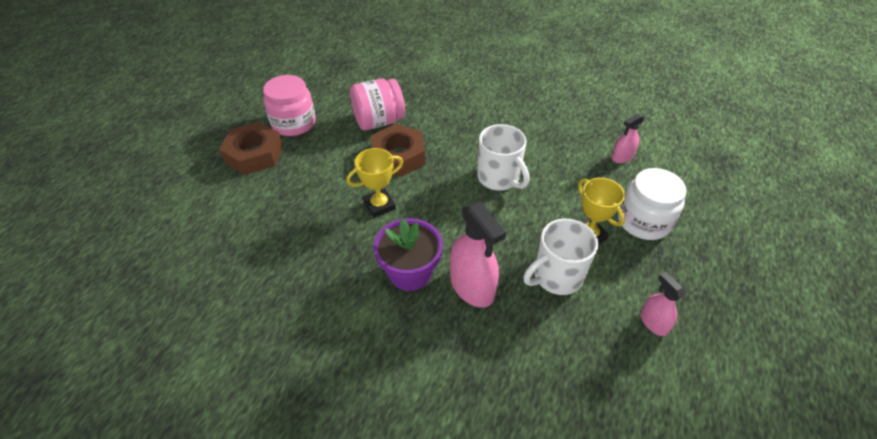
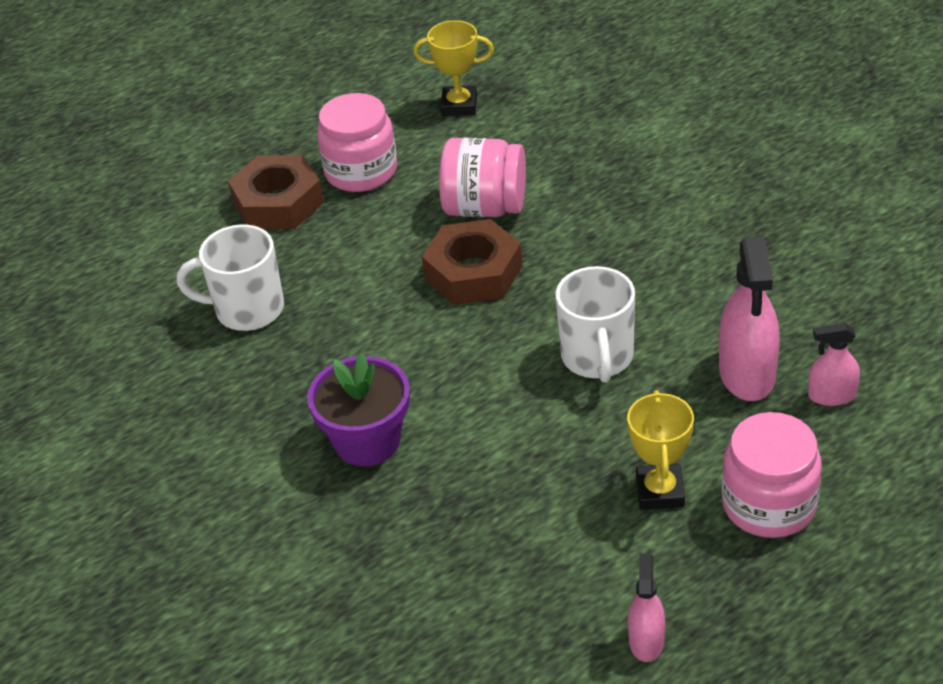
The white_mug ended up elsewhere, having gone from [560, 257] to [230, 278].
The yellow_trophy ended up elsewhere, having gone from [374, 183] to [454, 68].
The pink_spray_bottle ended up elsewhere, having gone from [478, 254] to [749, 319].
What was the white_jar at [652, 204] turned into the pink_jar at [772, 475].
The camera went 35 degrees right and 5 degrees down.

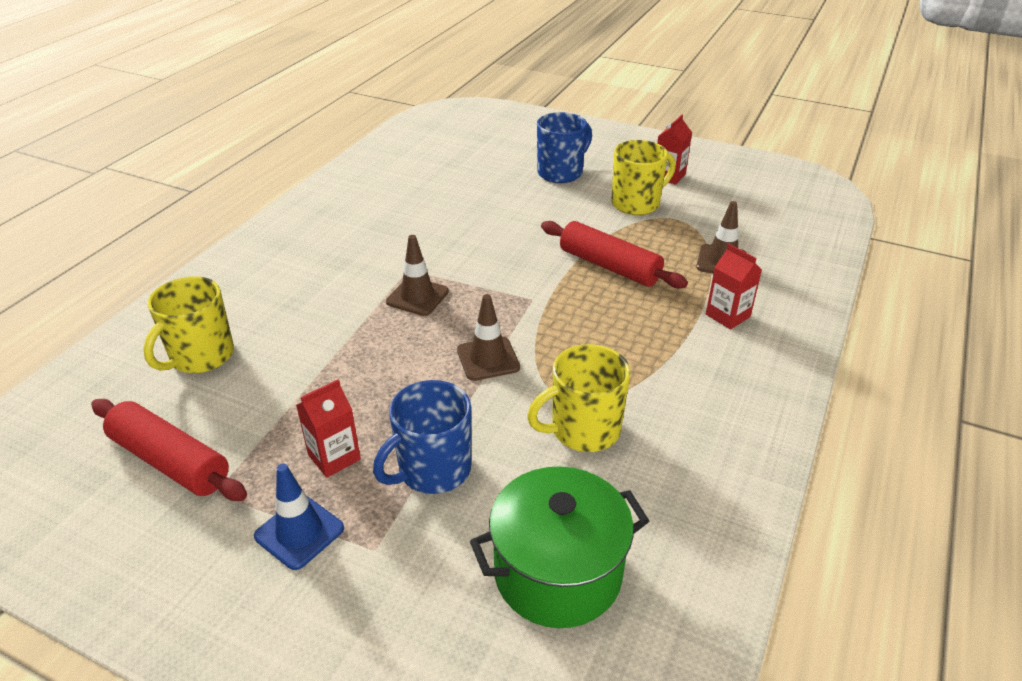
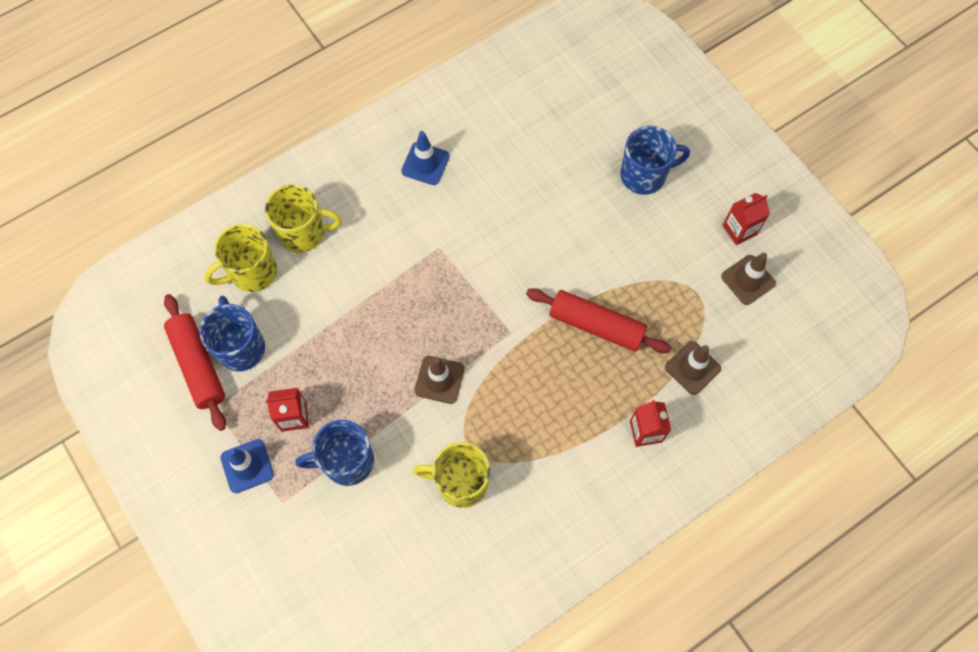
The second view gained the blue_mug at [232, 333].
The yellow_mug ended up elsewhere, having gone from [643, 177] to [303, 218].
The second view gained the blue_traffic_cone at [425, 158].
The red_rolling_pin at [614, 254] ended up facing another way, 45 degrees counterclockwise from before.
The brown_traffic_cone ended up elsewhere, having gone from [417, 275] to [748, 279].
The second view lost the green_pot at [559, 547].
The camera went 30 degrees right and 30 degrees up.

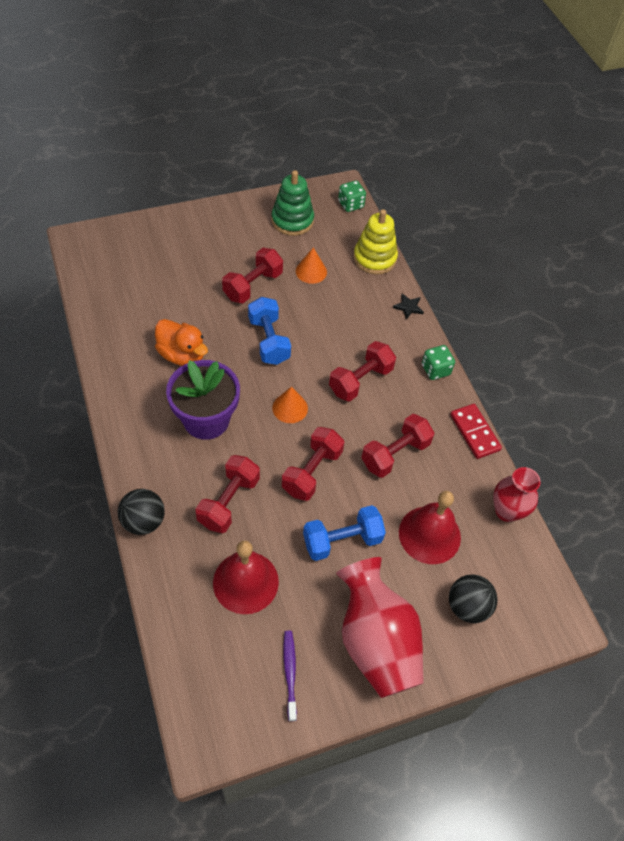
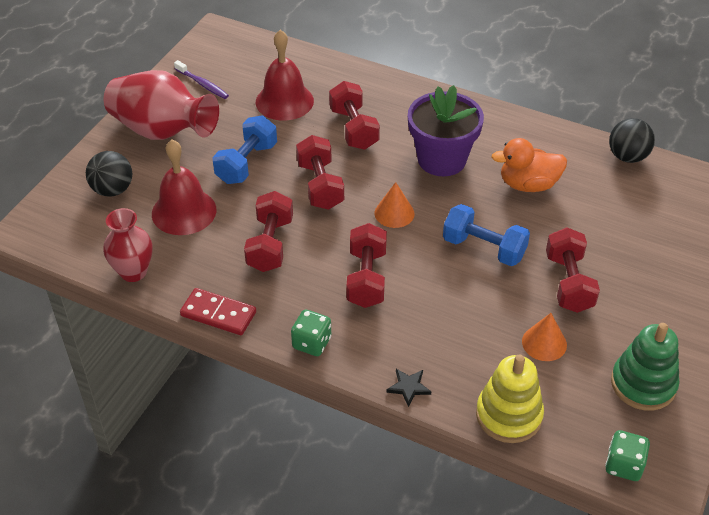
The black_ball ended up elsewhere, having gone from [141, 512] to [632, 140].
The camera went 140 degrees right and 10 degrees down.

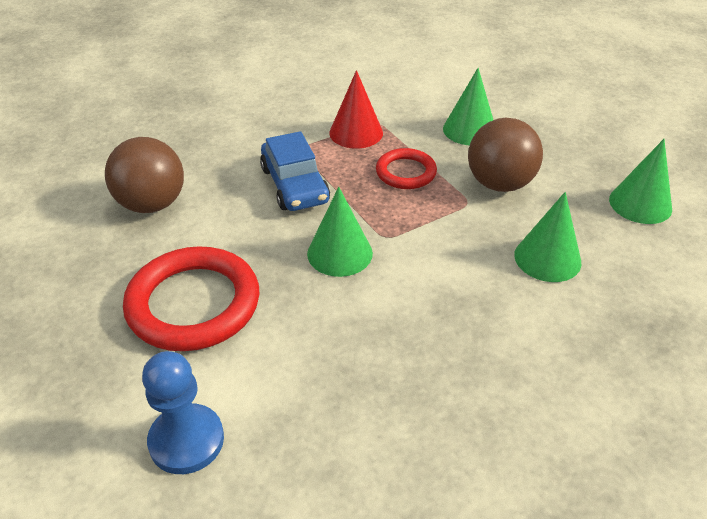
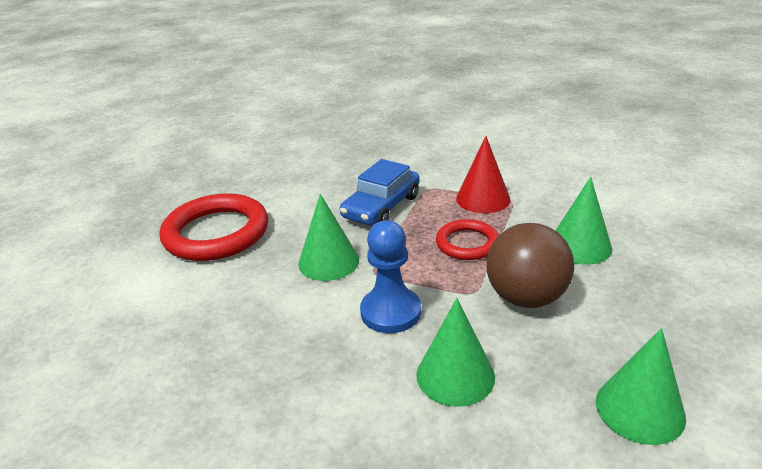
The blue_pawn ended up elsewhere, having gone from [183, 412] to [390, 276].
The second view lost the brown_ball at [144, 175].
The camera went 55 degrees right and 10 degrees down.

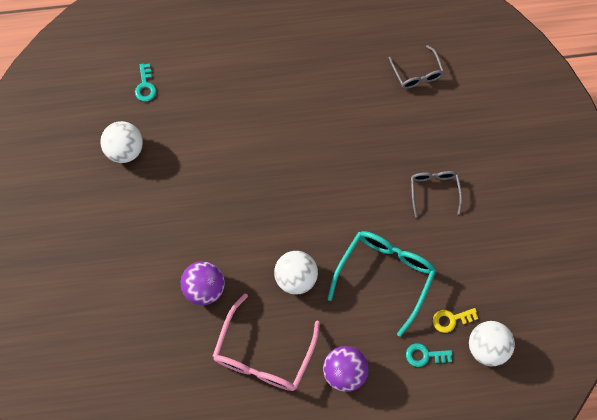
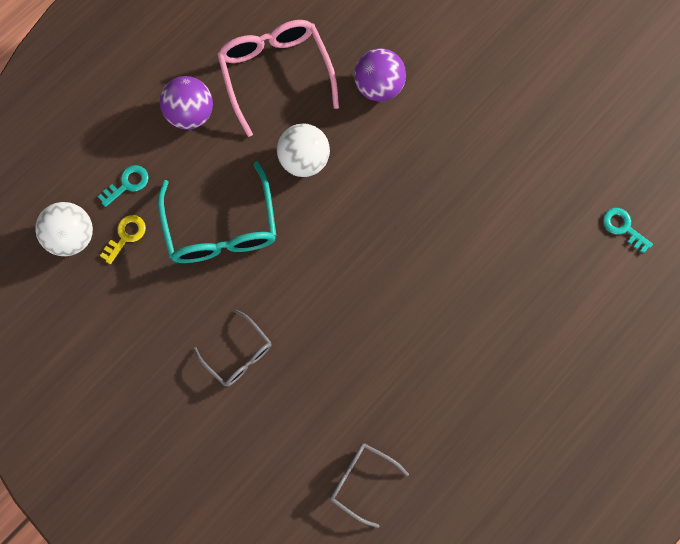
The second view lost the white_ball at [121, 142].
The camera went 140 degrees right and 5 degrees up.

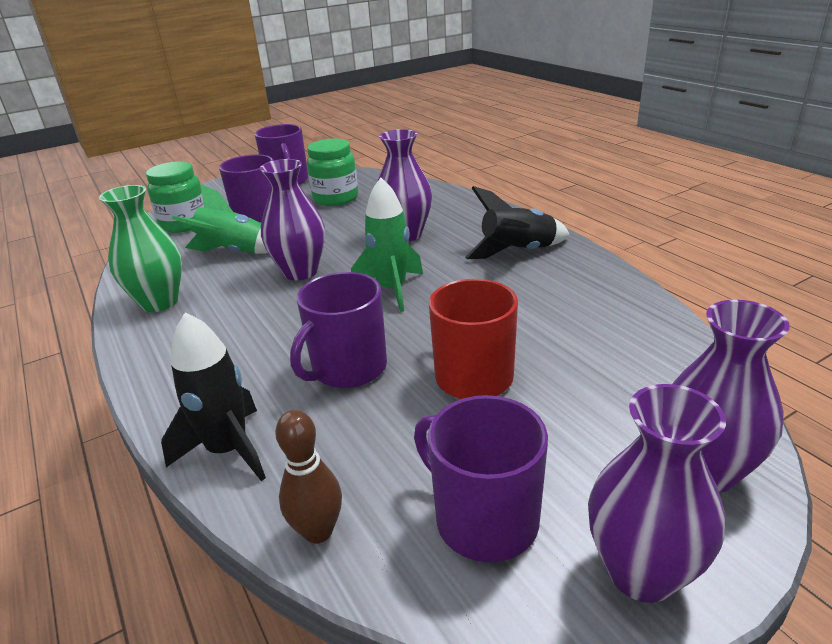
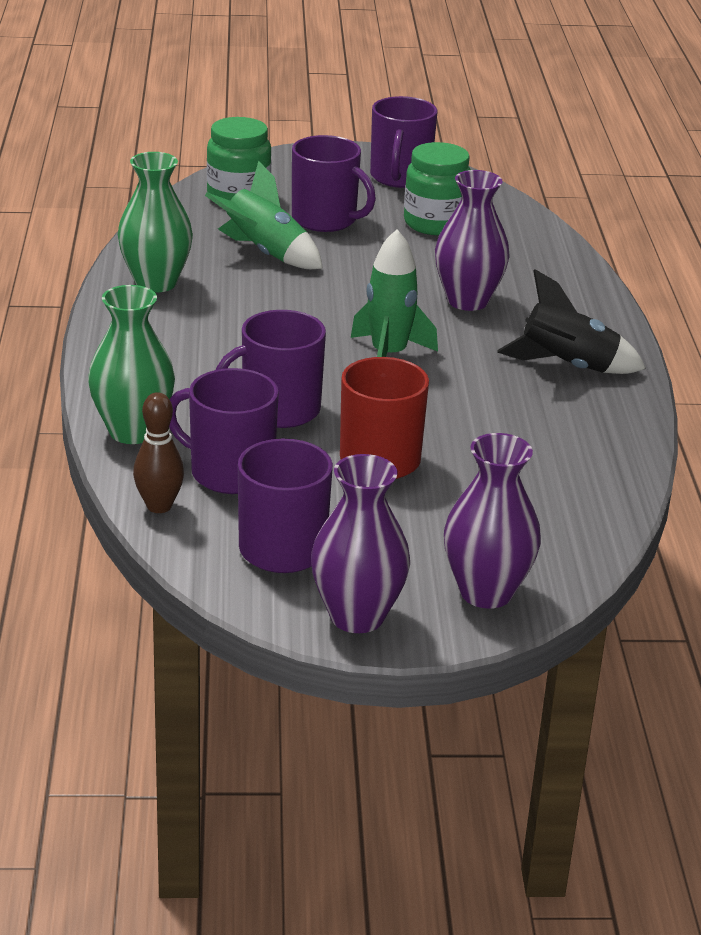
Where the black_rocket stood at [213, 396], the green_vase came to stand at [131, 364].
The second view gained the purple_mug at [224, 431].
The second view lost the purple_vase at [292, 219].
The camera went 25 degrees right and 0 degrees up.

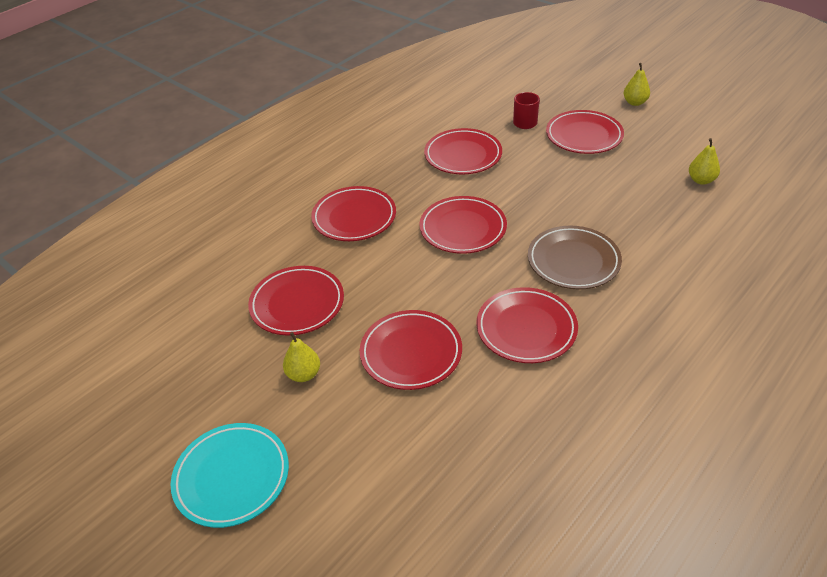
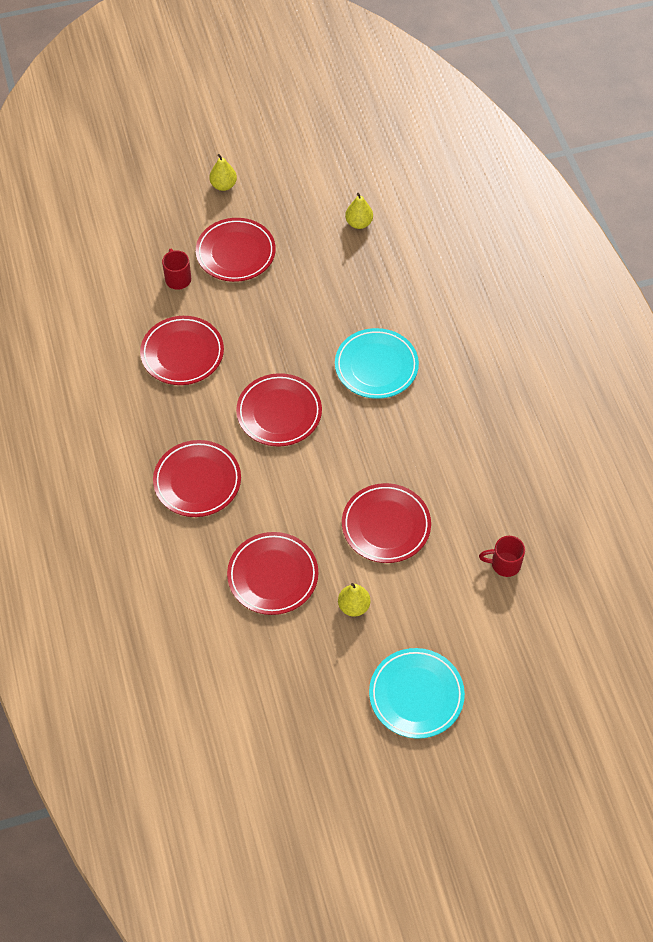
What was the brown_plate at [575, 257] turned into the turquoise_plate at [377, 363].
The second view gained the red_mug at [502, 556].
The second view lost the red_plate at [527, 325].
The camera went 60 degrees left and 15 degrees up.

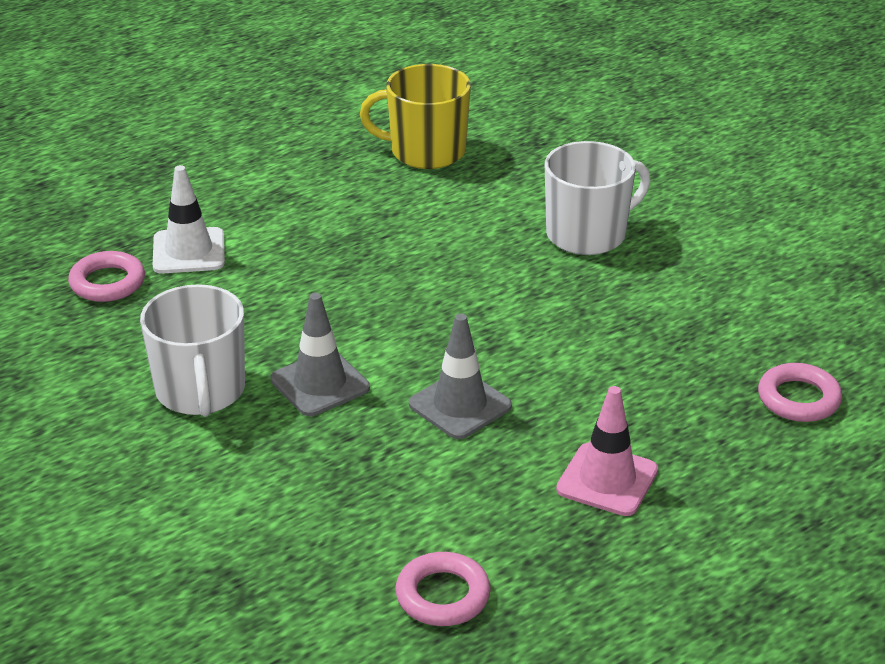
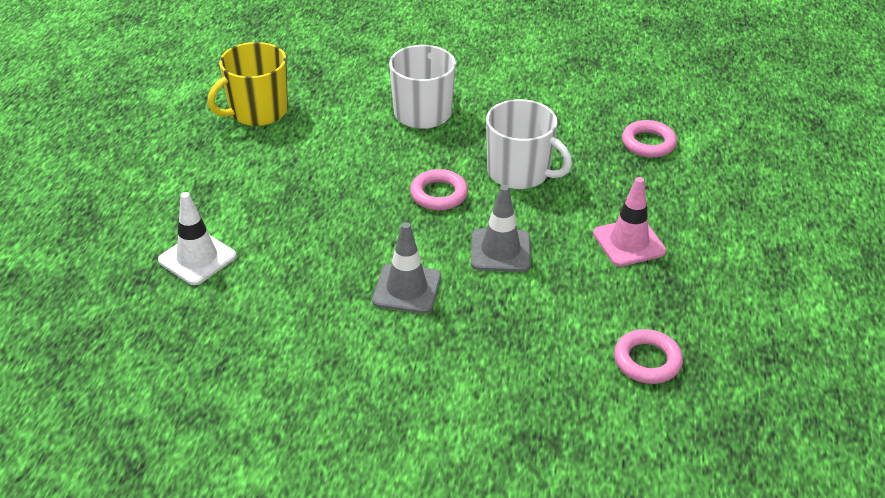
The pink_ring ended up elsewhere, having gone from [106, 276] to [439, 189].
The white_mug ended up elsewhere, having gone from [192, 350] to [529, 144].
The camera went 45 degrees left and 5 degrees up.

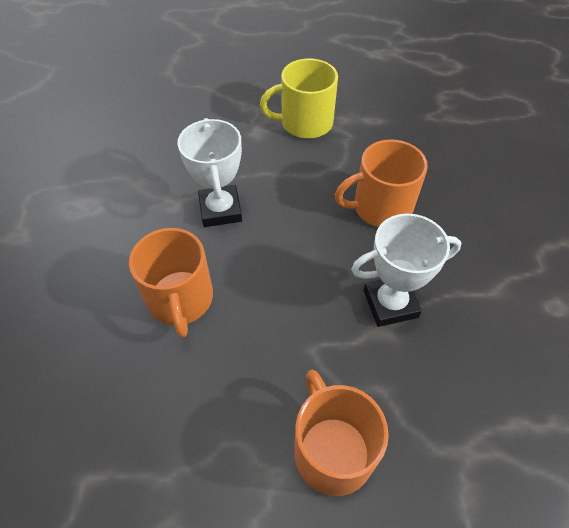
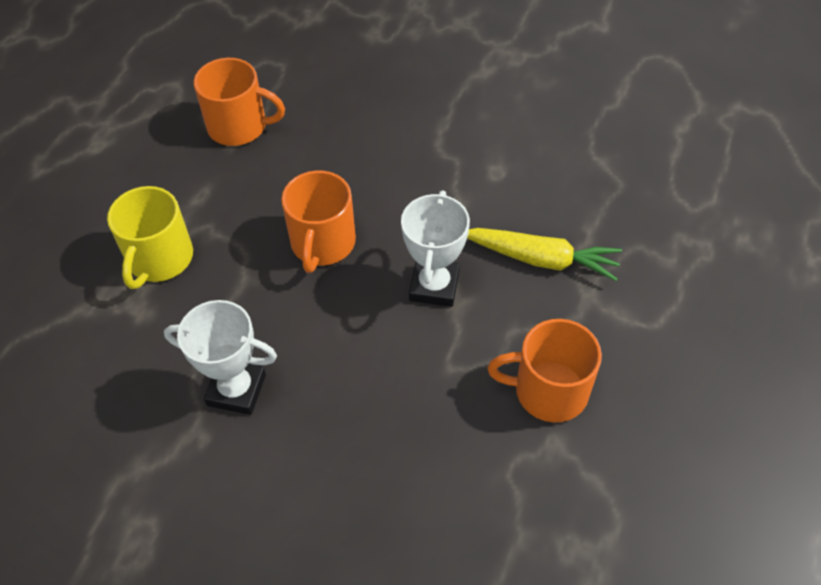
The orange_mug ended up elsewhere, having gone from [171, 283] to [239, 102].
The second view gained the yellow_carrot at [544, 254].
The camera went 65 degrees left and 0 degrees up.

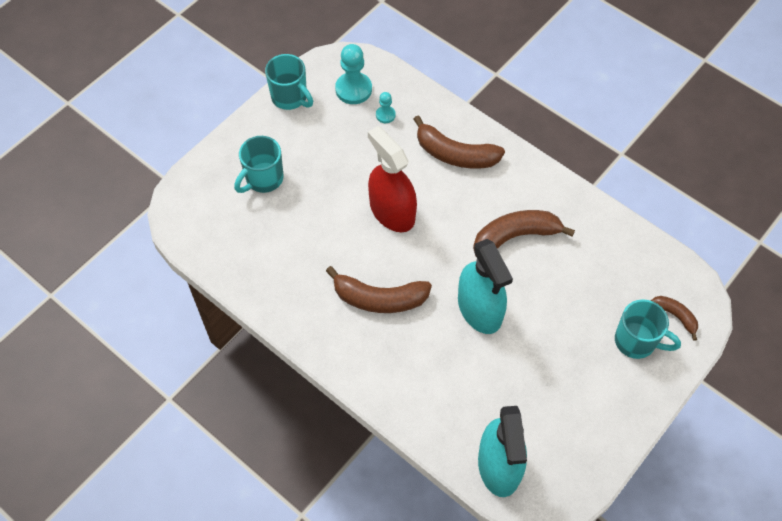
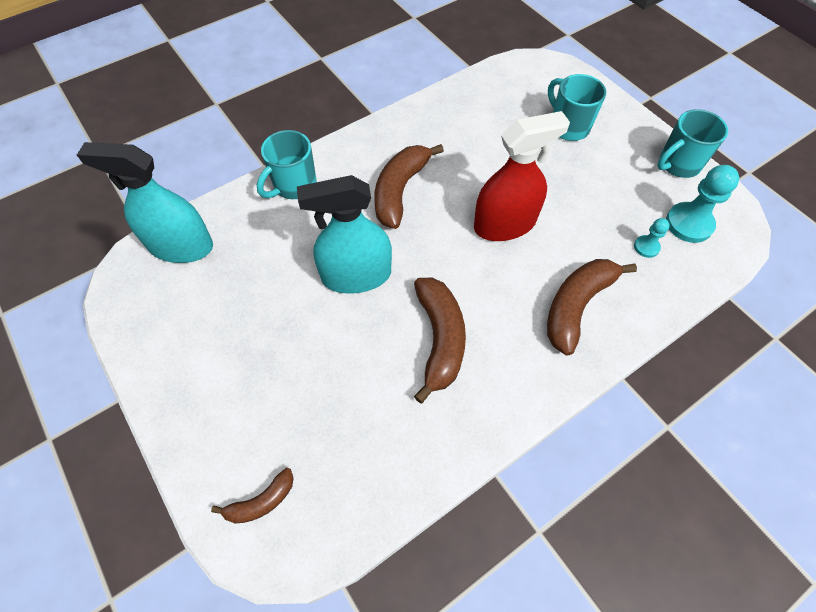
The turquoise_mug ended up elsewhere, having gone from [648, 329] to [286, 164].
The camera went 105 degrees right and 0 degrees up.

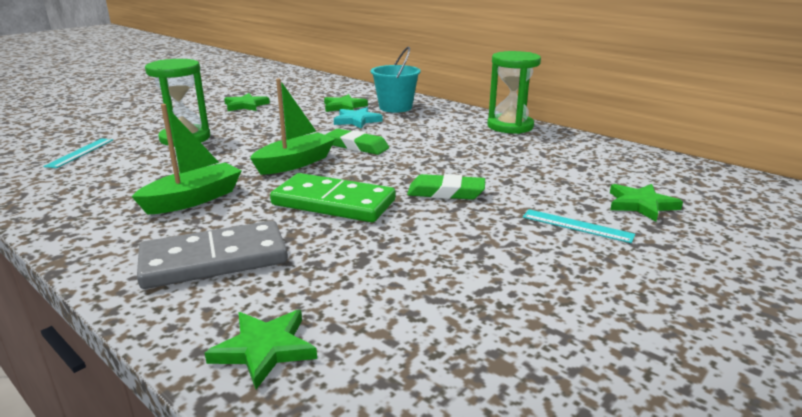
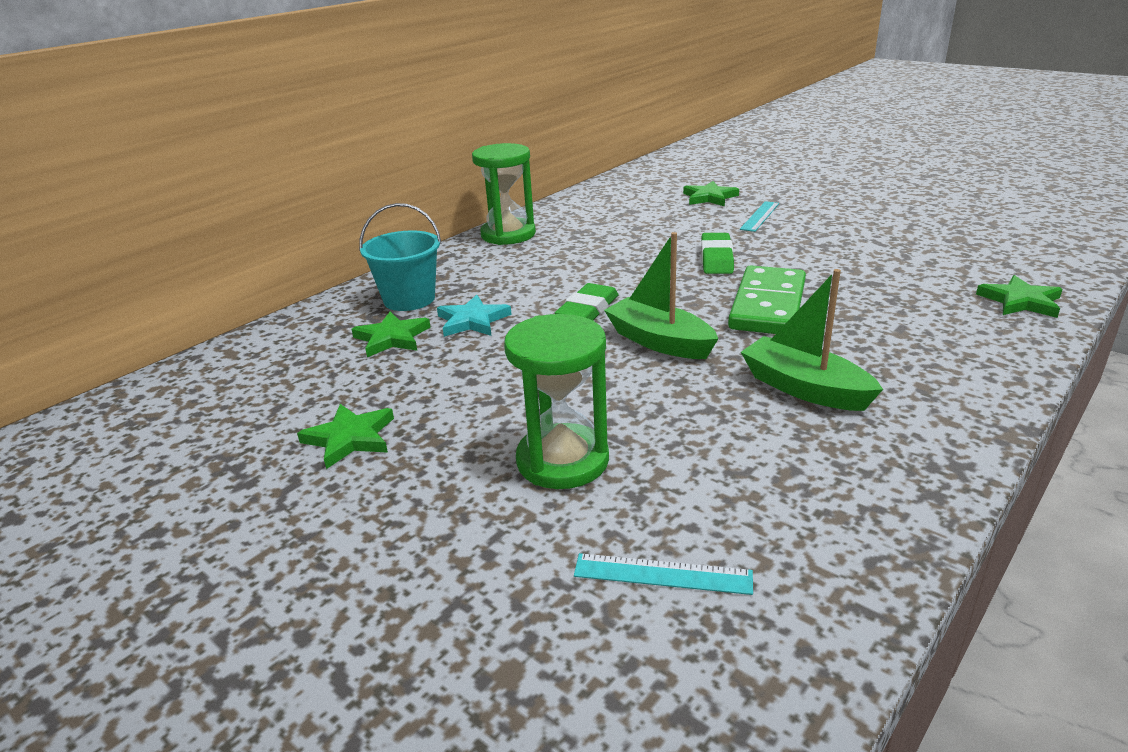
The second view lost the grey_domino at [212, 255].
The camera went 90 degrees left and 5 degrees up.

